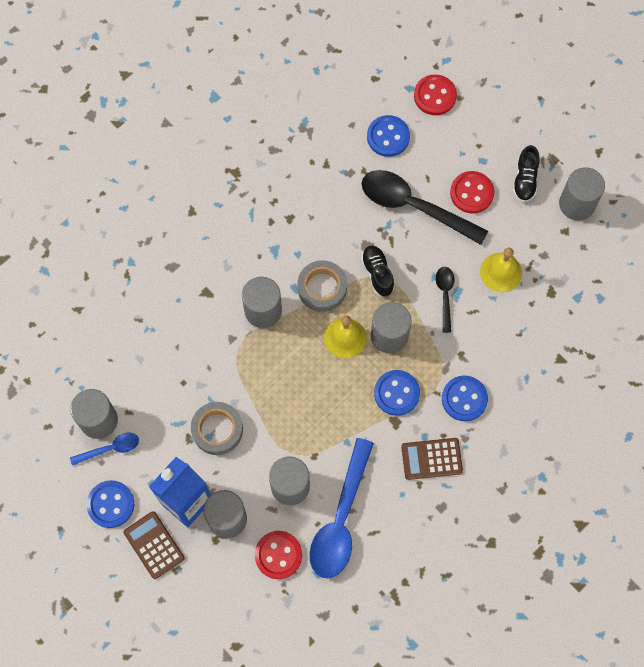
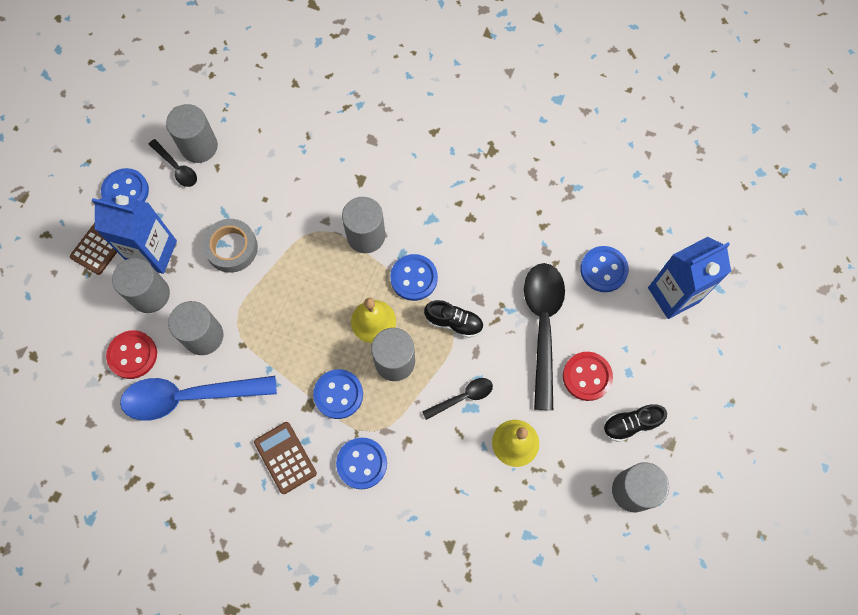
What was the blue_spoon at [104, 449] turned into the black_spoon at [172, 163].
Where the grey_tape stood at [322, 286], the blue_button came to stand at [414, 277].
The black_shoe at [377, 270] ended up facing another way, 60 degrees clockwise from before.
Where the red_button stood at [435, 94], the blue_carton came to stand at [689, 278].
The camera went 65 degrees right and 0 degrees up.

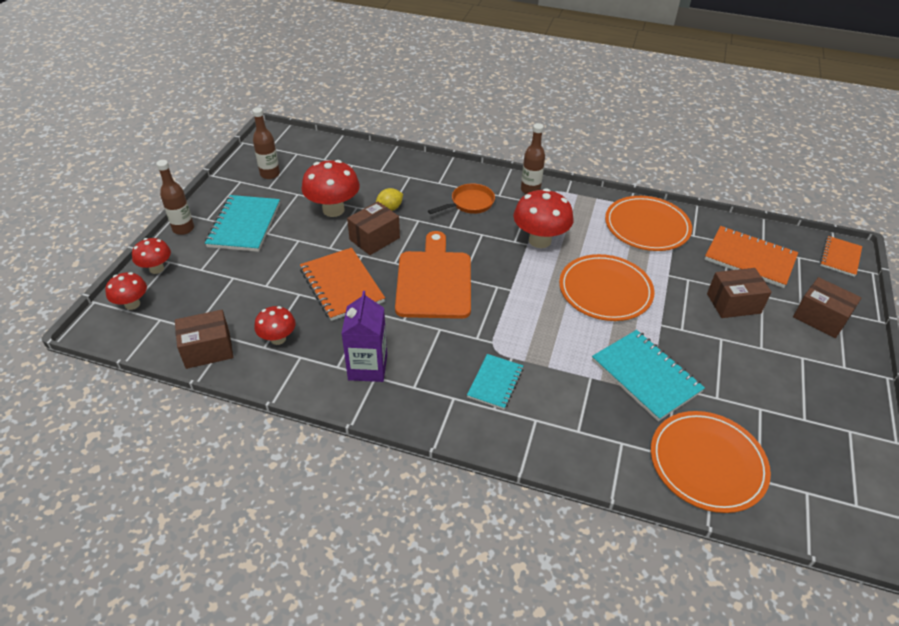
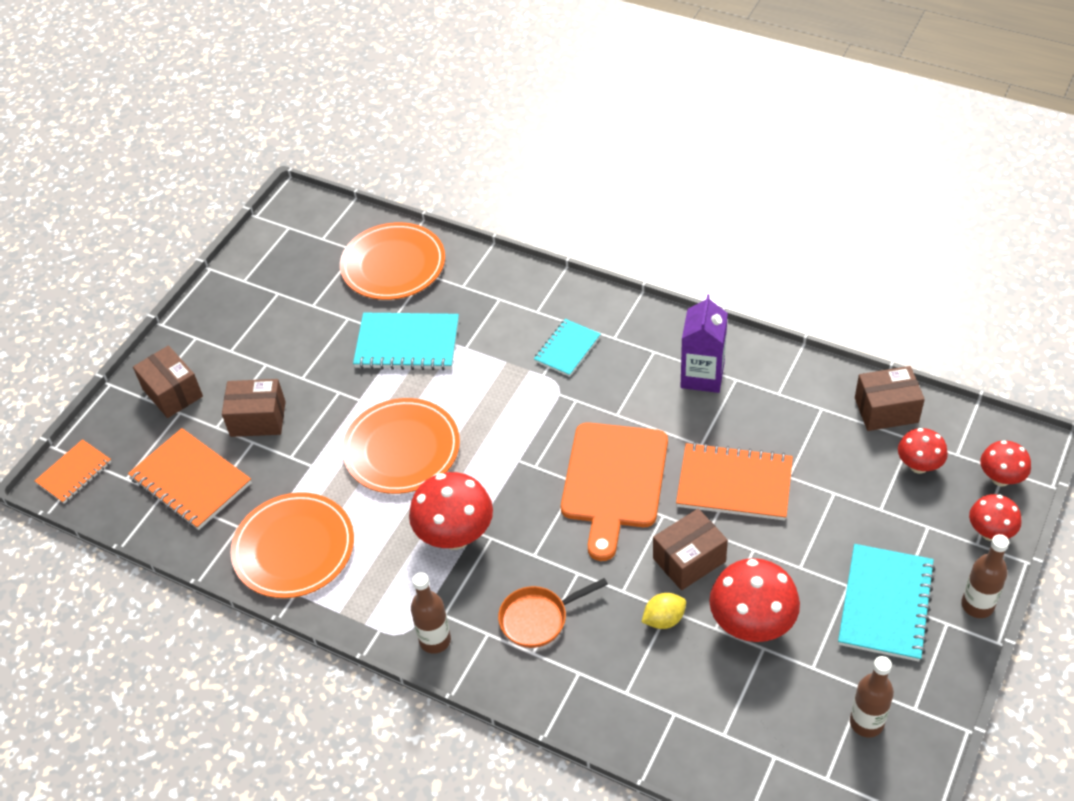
The turquoise_notebook at [648, 375] ended up facing another way, 60 degrees counterclockwise from before.
The orange_notebook at [342, 284] ended up facing another way, 60 degrees counterclockwise from before.
The red_mushroom ended up elsewhere, having gone from [275, 325] to [923, 451].
The camera went 165 degrees left and 5 degrees up.

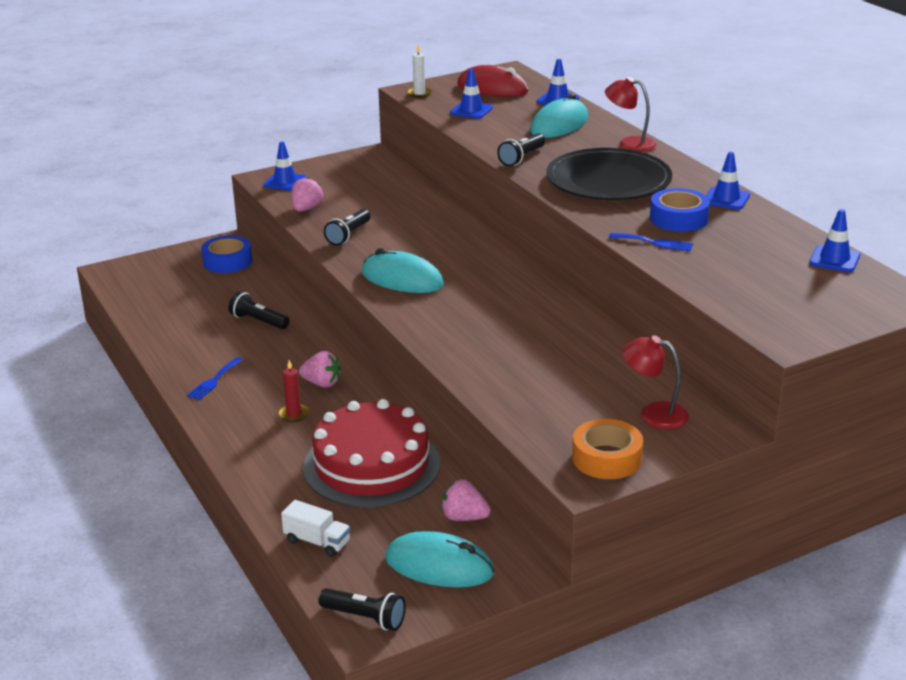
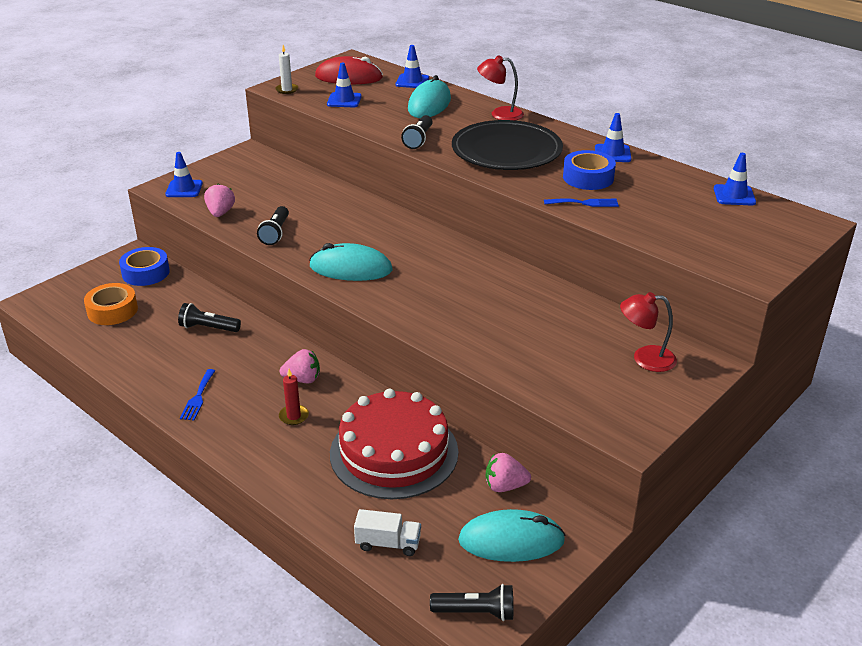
The orange_tape ended up elsewhere, having gone from [607, 449] to [111, 304].
The camera went 20 degrees left and 5 degrees up.

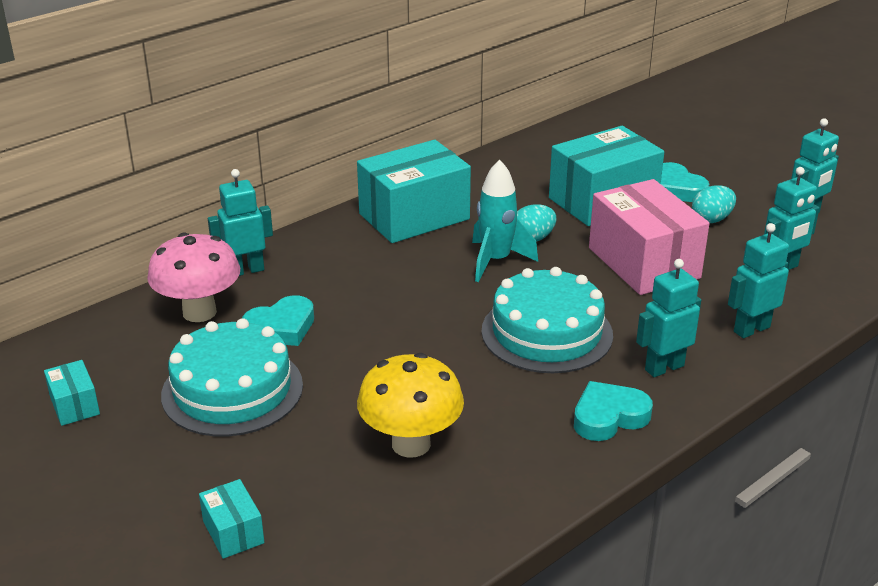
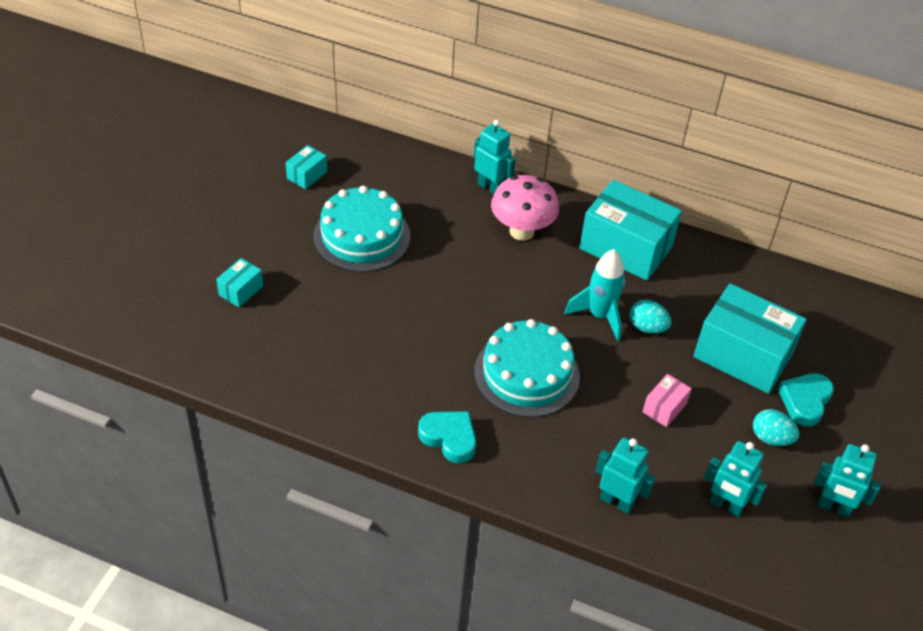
The pink_mushroom ended up elsewhere, having gone from [193, 277] to [525, 208].
The size of the pink_box at [649, 237] changed by a factor of 0.45.
The second view lost the turquoise_heart at [278, 320].
The second view lost the yellow_mushroom at [410, 405].
The second view lost the turquoise_robot at [668, 318].
The camera went 60 degrees right and 15 degrees up.

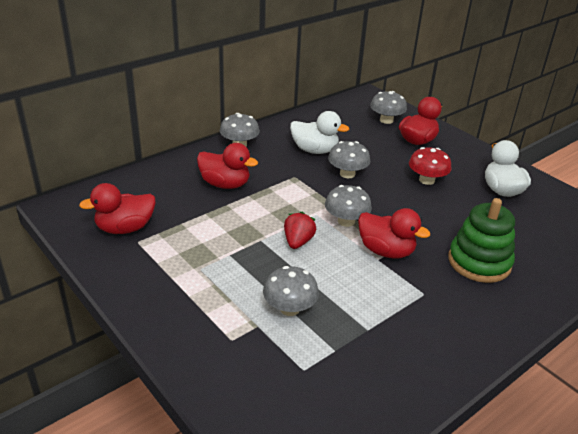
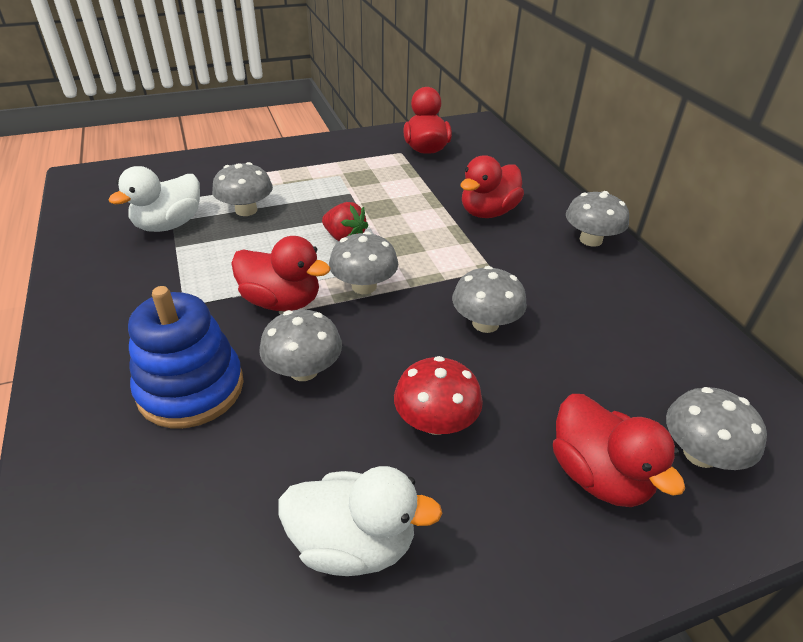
The white_duck ended up elsewhere, having gone from [319, 132] to [154, 199].
What was the green_stacking_toy at [481, 240] turned into the blue_stacking_toy at [186, 357].
The red_duck at [394, 233] ended up facing another way, 120 degrees counterclockwise from before.
The second view gained the grey_mushroom at [300, 345].
The camera went 110 degrees right and 5 degrees up.

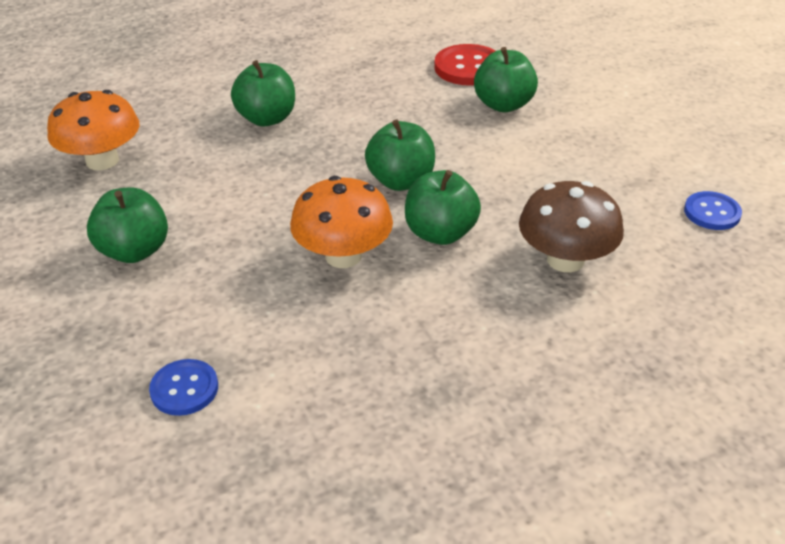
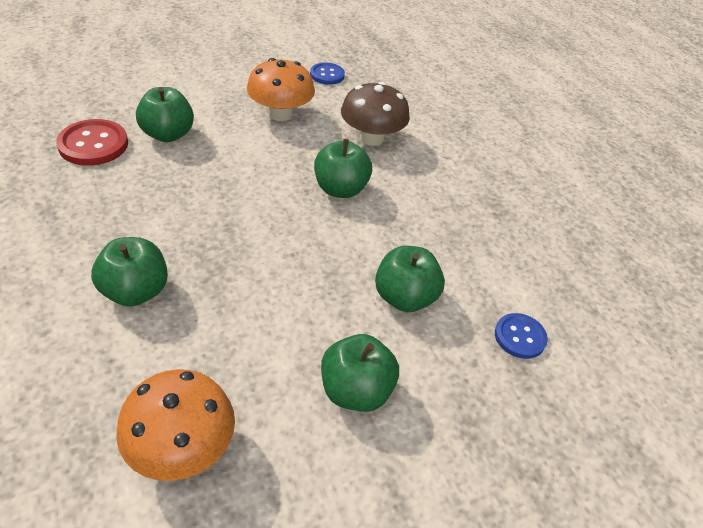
The orange_mushroom ended up elsewhere, having gone from [341, 222] to [281, 89].
The green_apple ended up elsewhere, having gone from [400, 155] to [410, 279].
The camera went 95 degrees left and 5 degrees up.

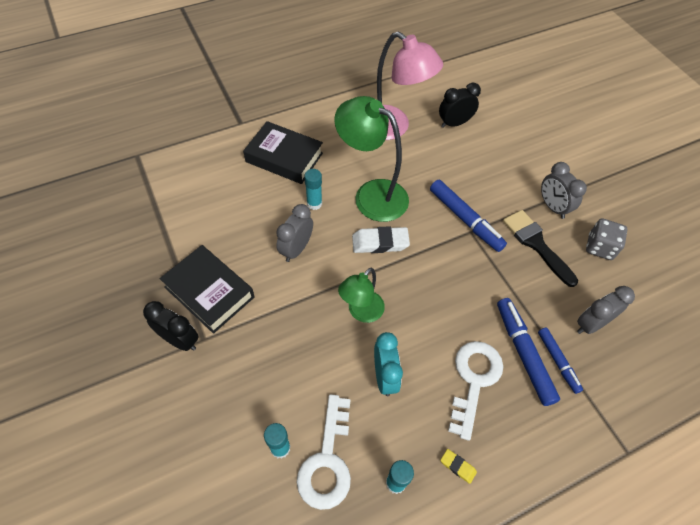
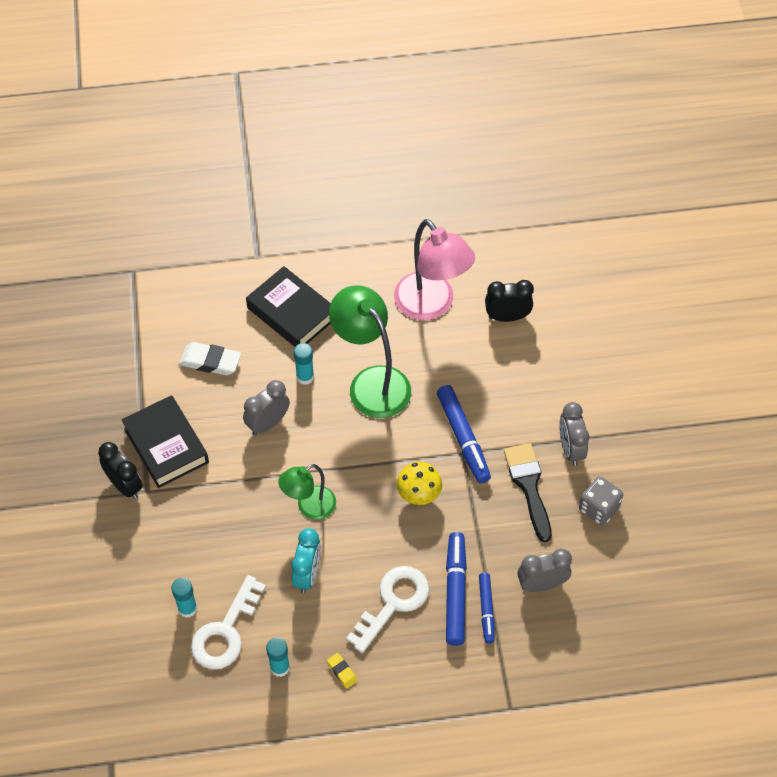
The white_eraser ended up elsewhere, having gone from [381, 239] to [210, 358].
The second view gained the yellow_mushroom at [419, 483].
The camera went 20 degrees right and 0 degrees up.

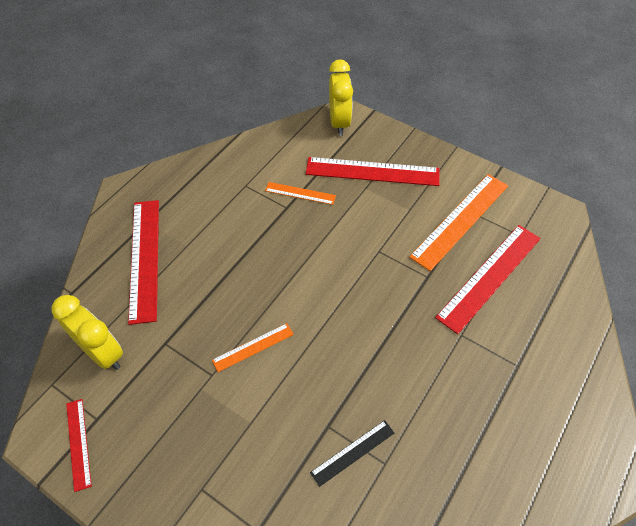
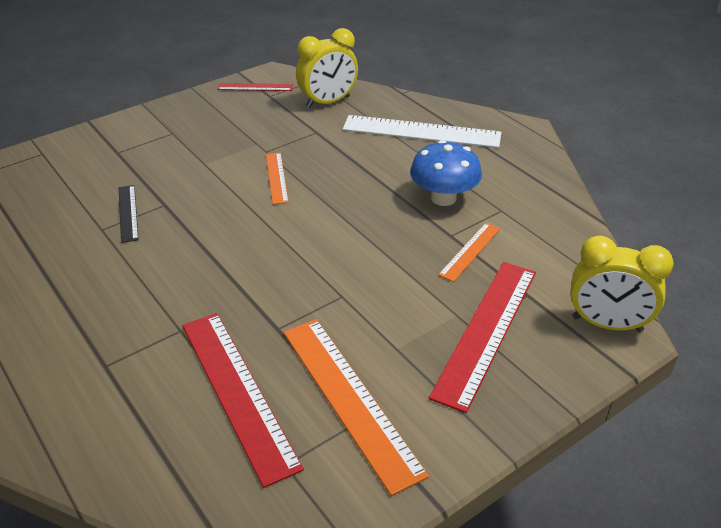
What was the red_ruler at [143, 262] turned into the white_ruler at [422, 131].
The second view gained the blue_mushroom at [446, 173].
The camera went 110 degrees right and 15 degrees down.

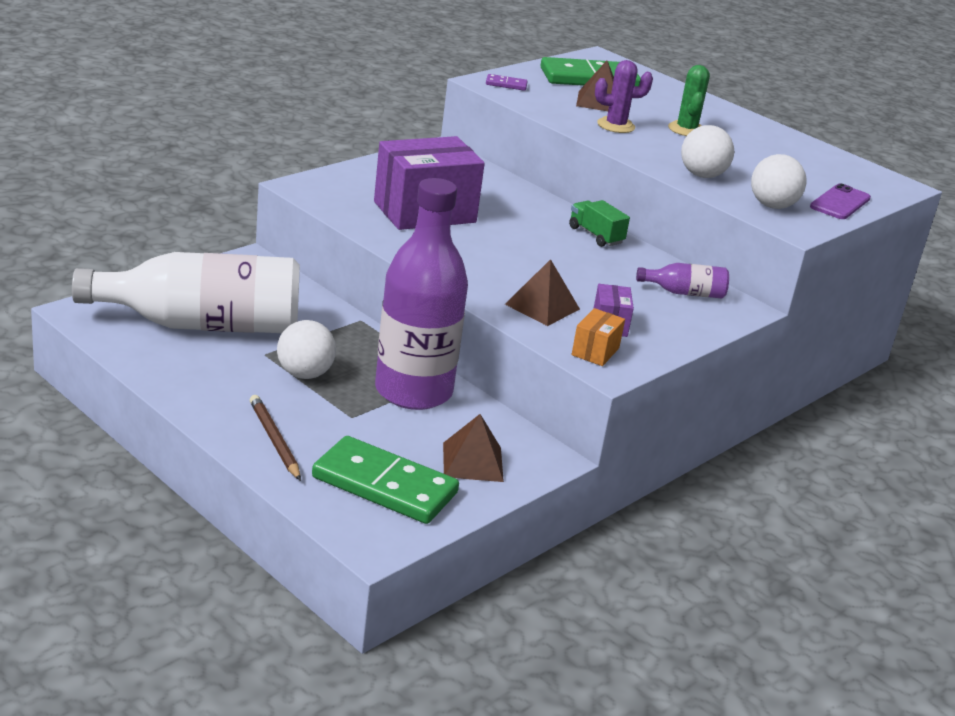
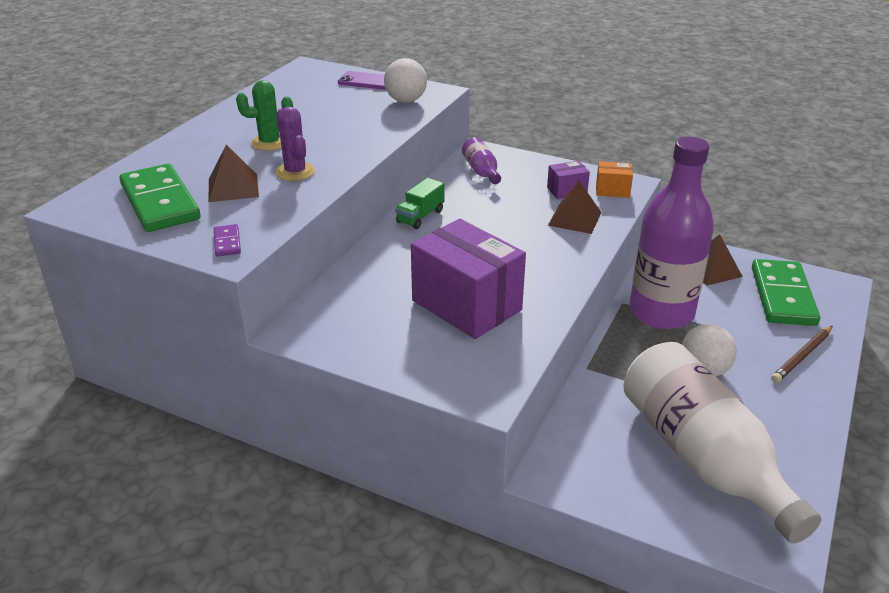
The second view lost the white_ball at [707, 151].
The camera went 105 degrees left and 5 degrees up.

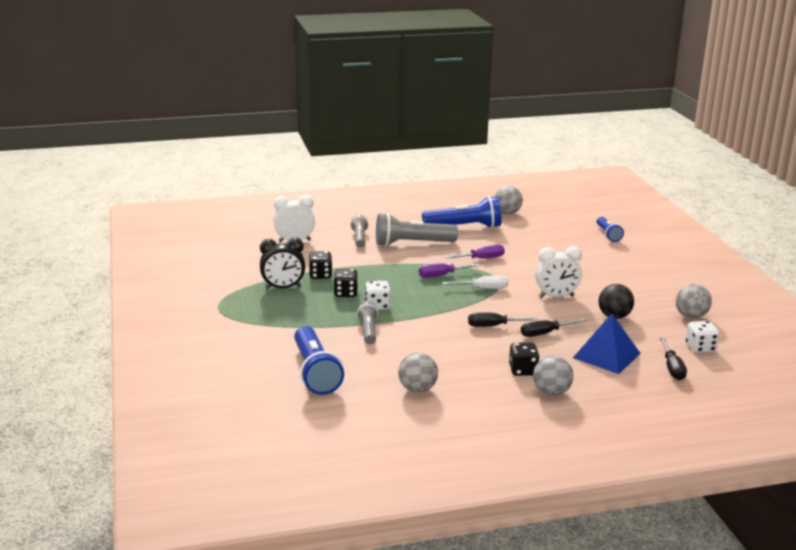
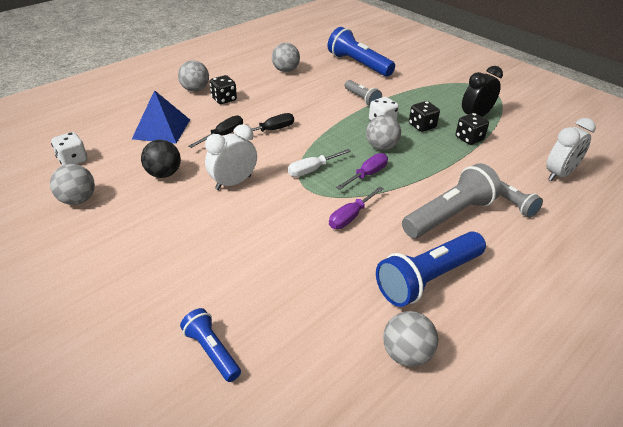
The second view gained the grey_ball at [383, 132].
The second view lost the black_screwdriver at [673, 359].
The camera went 150 degrees right and 15 degrees up.

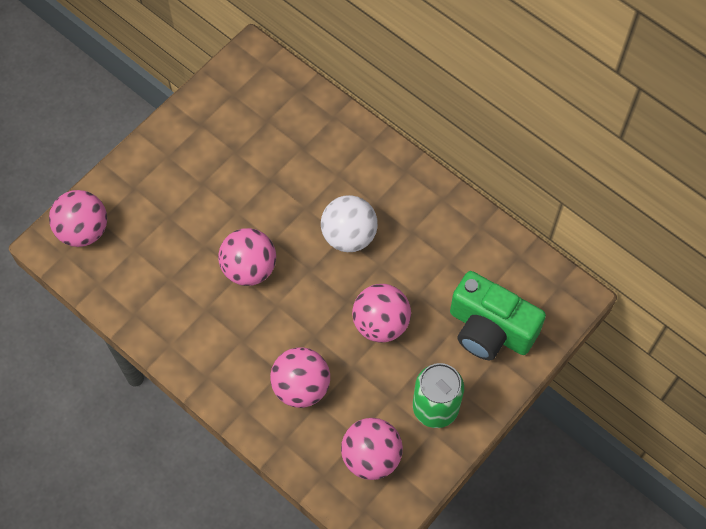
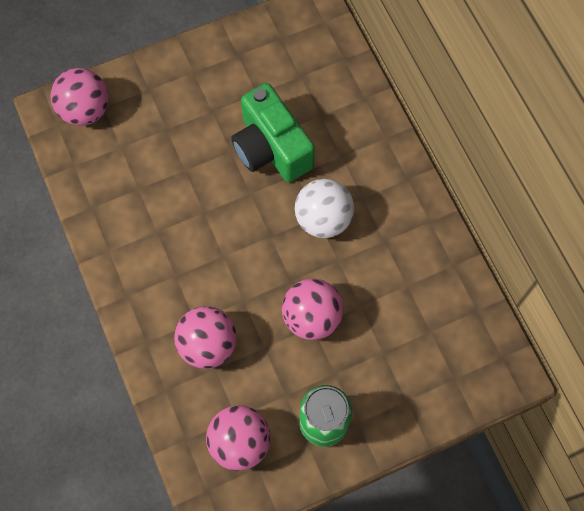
The green_camera ended up elsewhere, having gone from [498, 315] to [273, 132].
The second view lost the pink_ball at [247, 257].
The camera went 25 degrees right and 5 degrees up.

